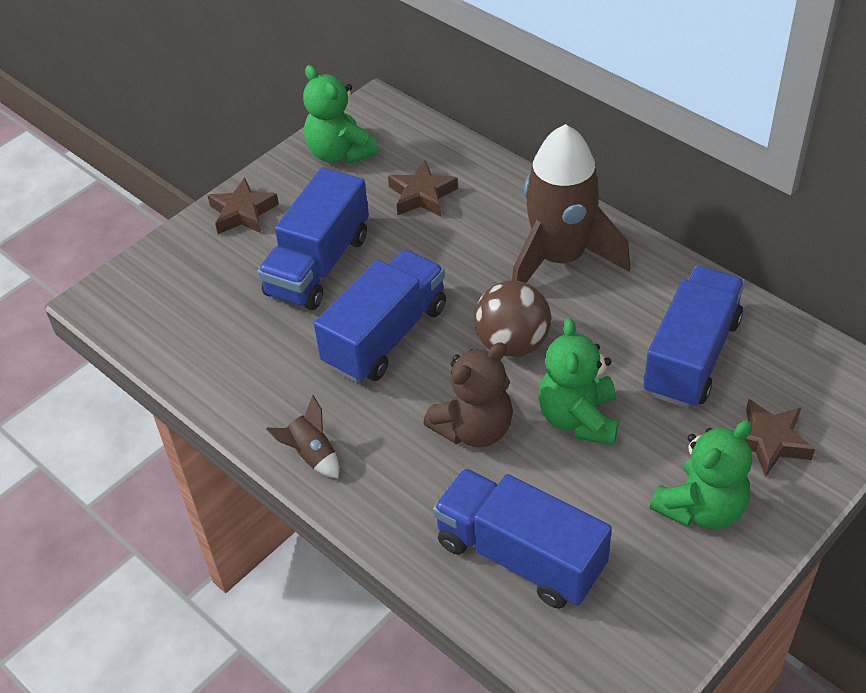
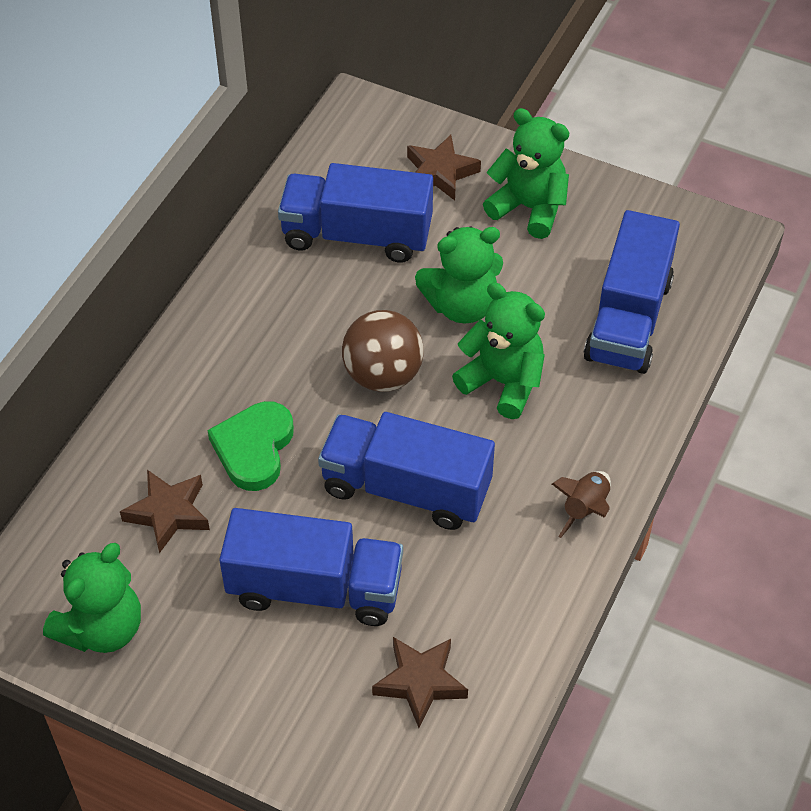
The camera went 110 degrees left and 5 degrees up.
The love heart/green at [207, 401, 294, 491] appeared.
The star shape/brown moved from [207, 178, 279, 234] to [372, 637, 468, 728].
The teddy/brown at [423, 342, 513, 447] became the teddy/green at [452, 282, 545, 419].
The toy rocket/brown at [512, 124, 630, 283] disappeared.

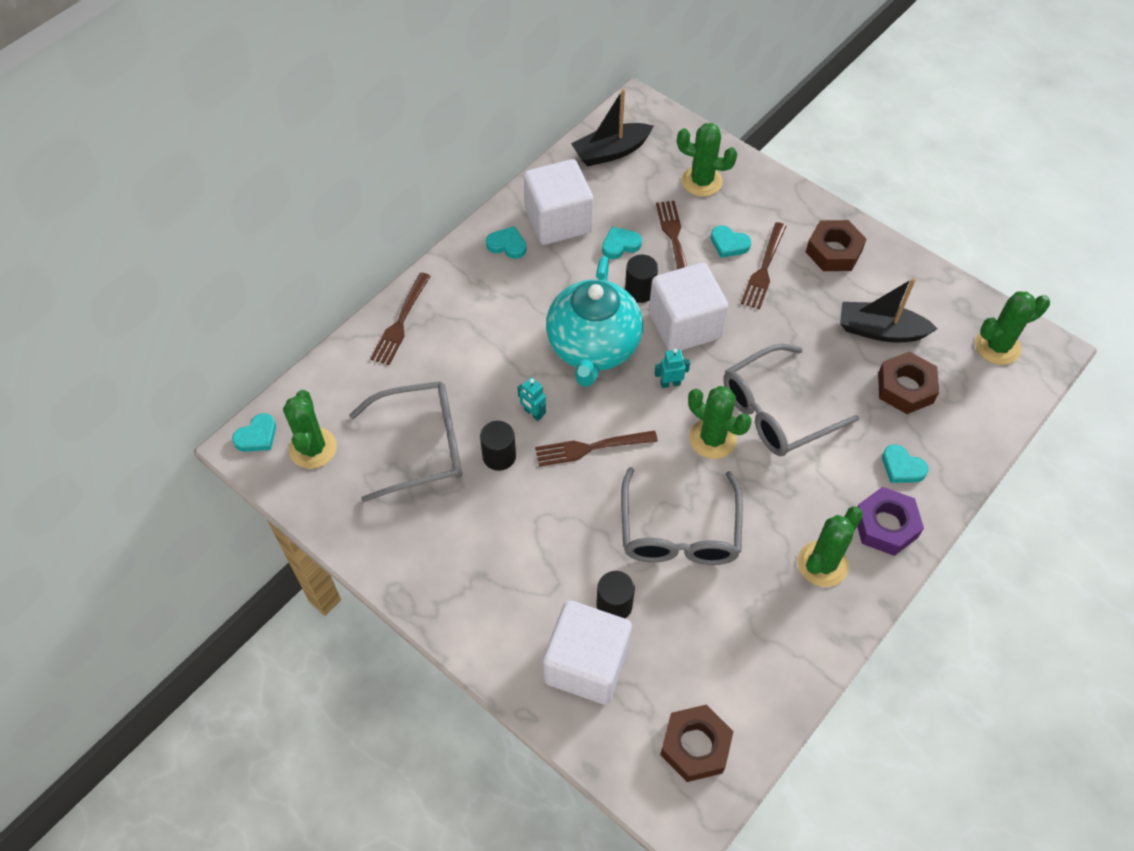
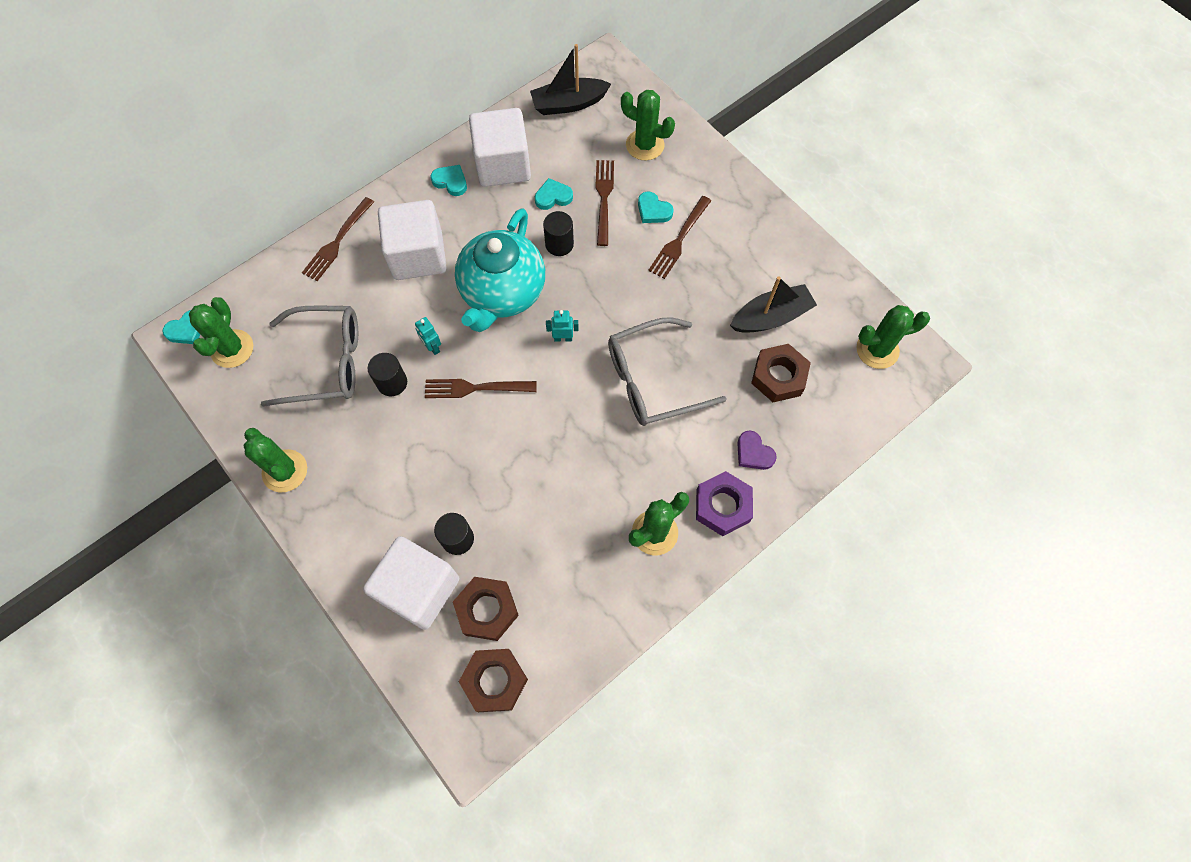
The camera went 10 degrees right and 10 degrees up.
The prickly plant/green moved from [688, 386, 751, 459] to [244, 428, 307, 492].
The solid cube/snow-white moved from [649, 262, 728, 351] to [378, 200, 447, 280].
The hex nut/brown moved from [806, 220, 867, 271] to [453, 577, 519, 641].
The toy boat/jet-black at [840, 278, 938, 342] turned 135 degrees clockwise.
The love heart/teal at [882, 444, 928, 483] became the love heart/violet at [737, 431, 777, 470].
The glasses/ash-grey at [621, 467, 743, 565] disappeared.

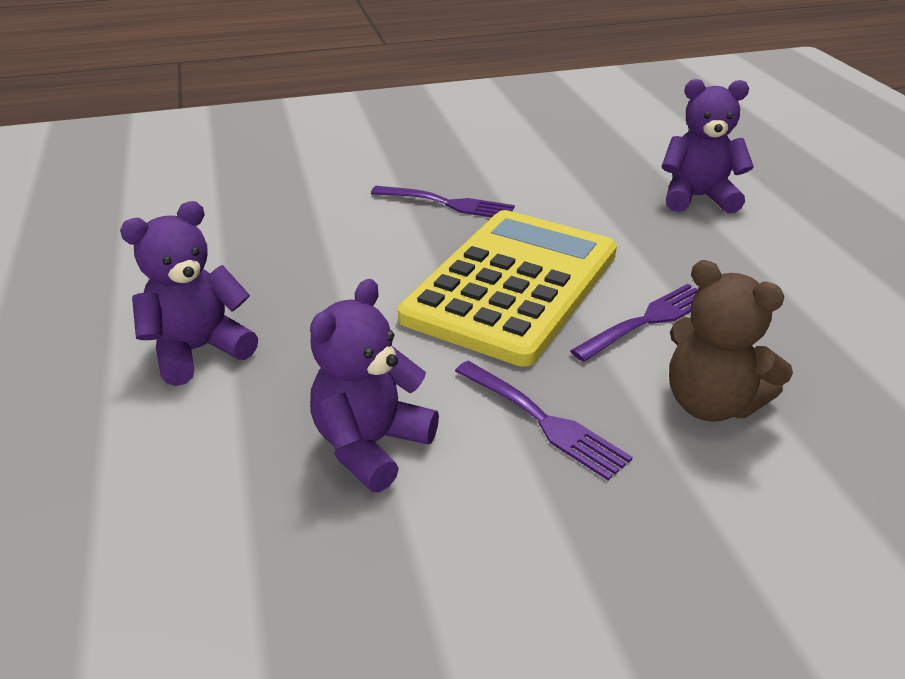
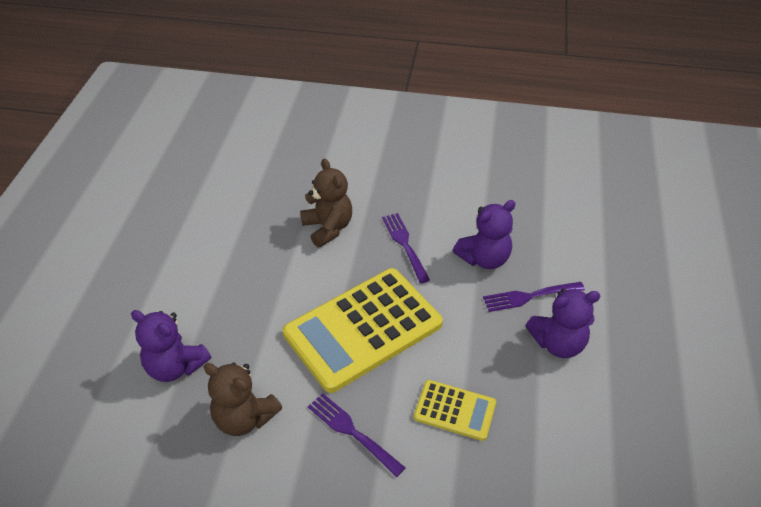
The camera went 155 degrees left and 10 degrees up.
The teddy/brown at [204, 363, 282, 436] appeared.
The pocket calculator/yellow at [414, 380, 496, 441] appeared.
The fork/violet moved from [570, 284, 698, 362] to [483, 282, 585, 312].

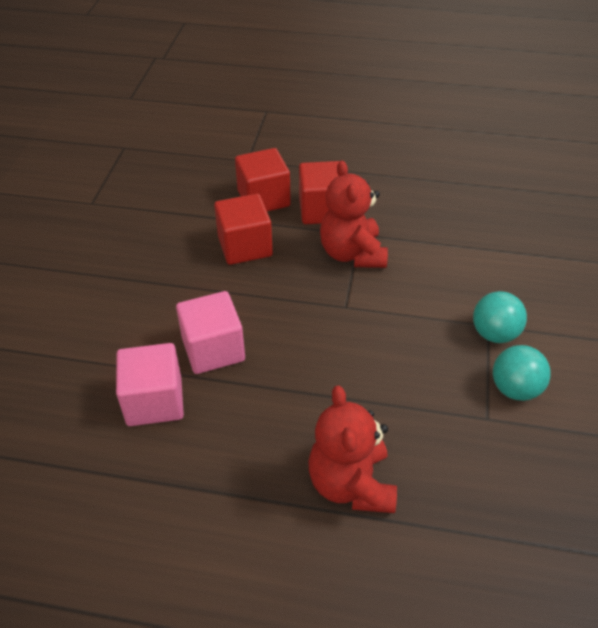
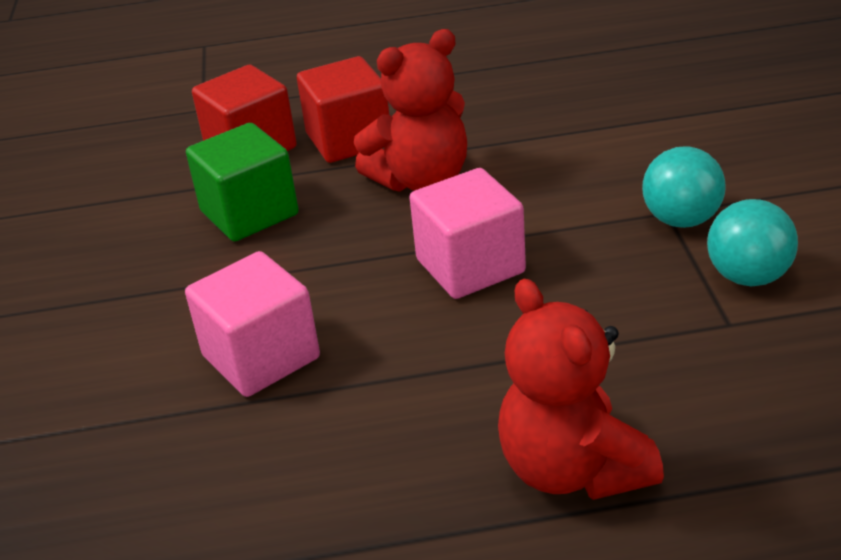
The camera went 15 degrees left and 10 degrees down.
The solid cube/scarlet at [214, 194, 273, 265] became the solid cube/green at [186, 123, 299, 242].
The teddy/scarlet at [320, 160, 388, 268] turned 90 degrees counterclockwise.
The solid cube/rose-pink moved from [116, 343, 184, 426] to [409, 168, 526, 299].

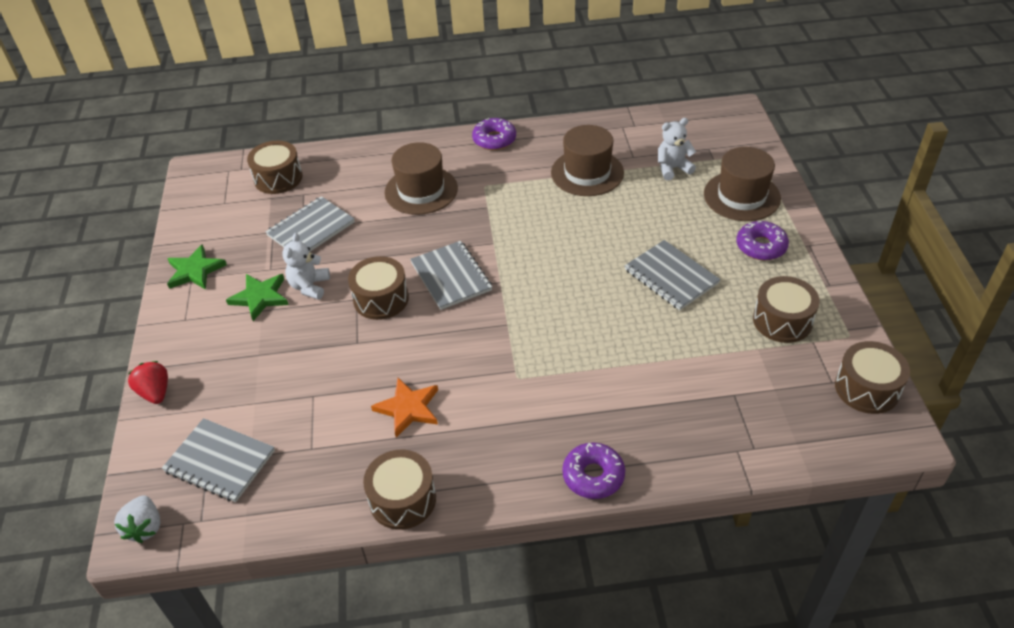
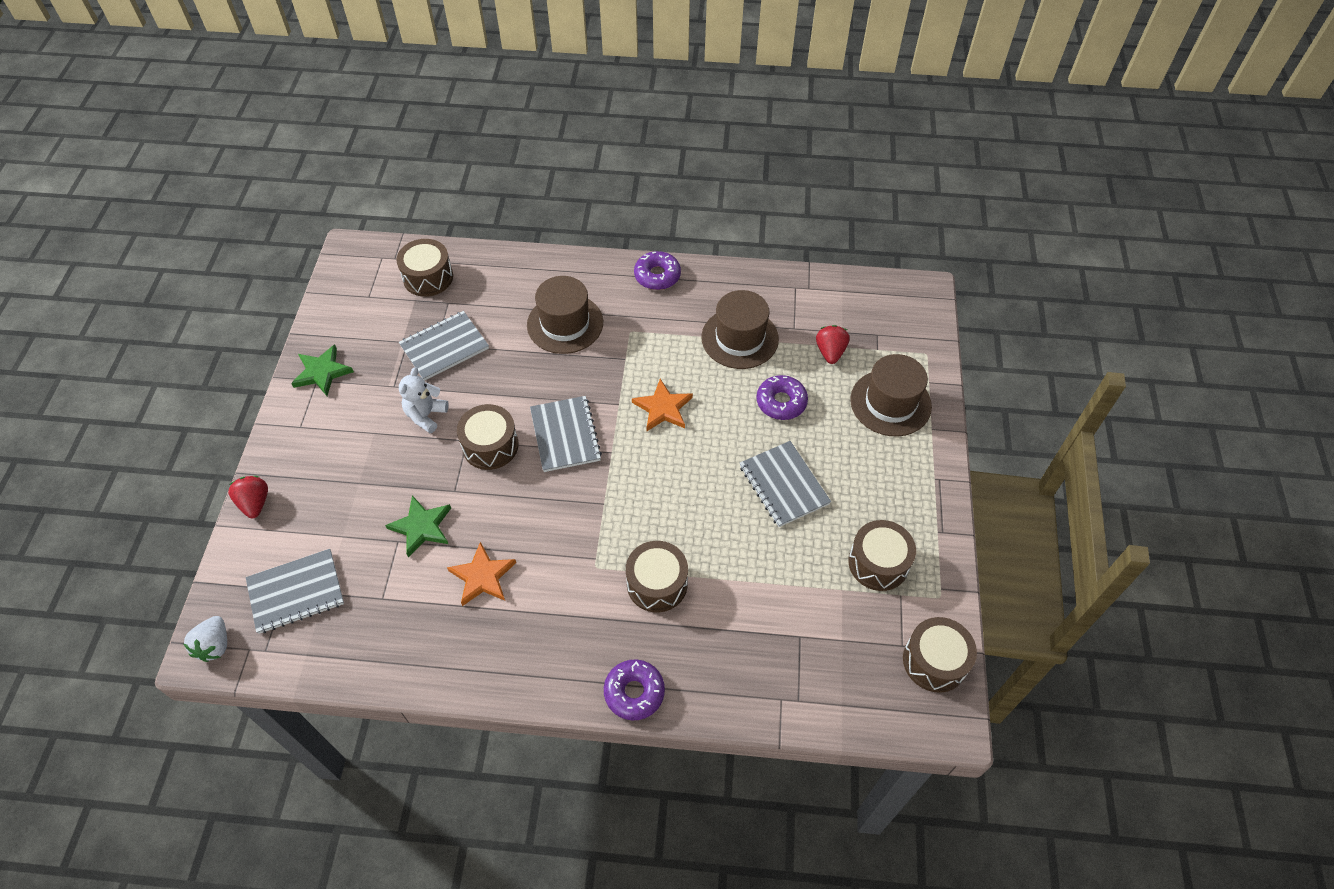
The camera went 10 degrees right and 10 degrees up.
The notebook/ash-grey at [162, 418, 275, 502] turned 60 degrees counterclockwise.
The star shape/green moved from [226, 274, 289, 321] to [385, 495, 451, 557].
The toy drum/brown moved from [363, 450, 436, 530] to [626, 541, 688, 612].
The star shape/orange-coloured at [632, 379, 693, 431] appeared.
The glazed donut/violet moved from [736, 221, 789, 260] to [756, 375, 808, 420].
The teddy/snow-white at [658, 118, 696, 180] was replaced by the toy strawberry/scarlet at [816, 325, 849, 364].

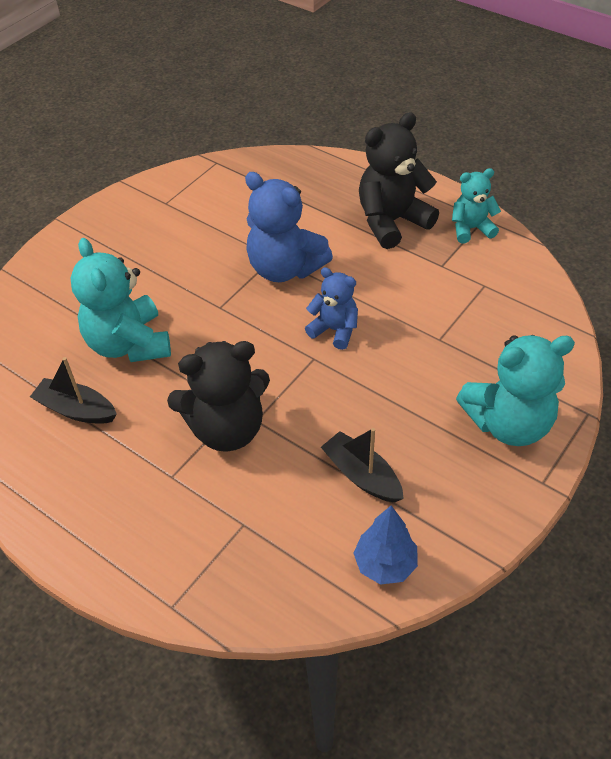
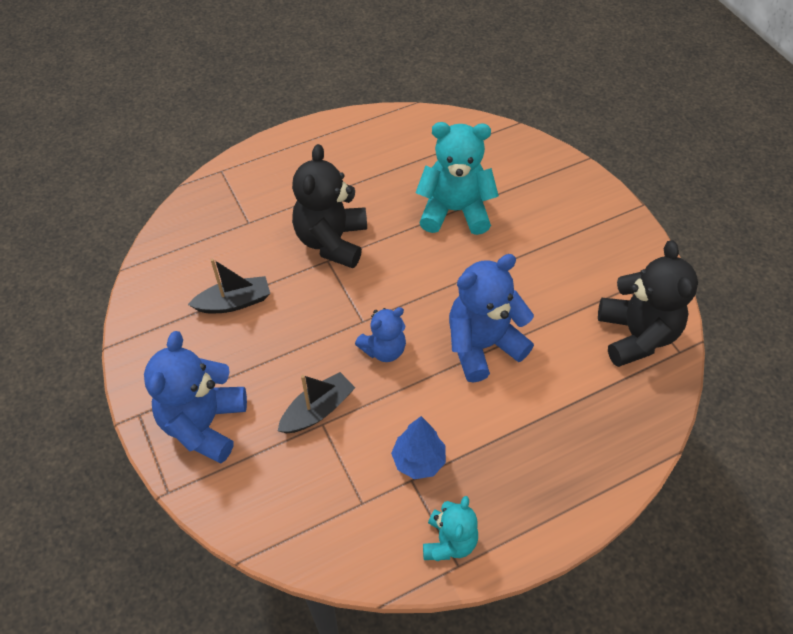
The camera went 115 degrees right and 5 degrees up.
The teddy/teal at [456, 335, 575, 446] became the teddy/blue at [144, 331, 247, 463].
The toy boat/jet-black moved from [30, 357, 117, 424] to [278, 372, 355, 433].
The fir tree/blue moved from [353, 506, 418, 585] to [391, 416, 446, 479].
The teddy/jet-black moved from [359, 112, 439, 249] to [598, 240, 698, 367].

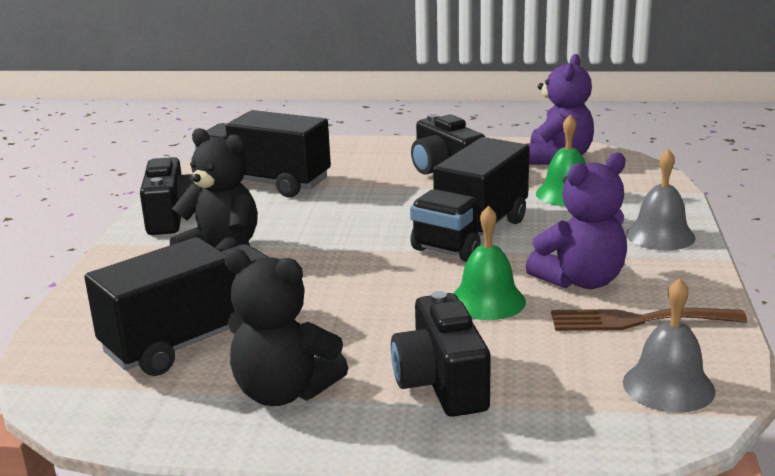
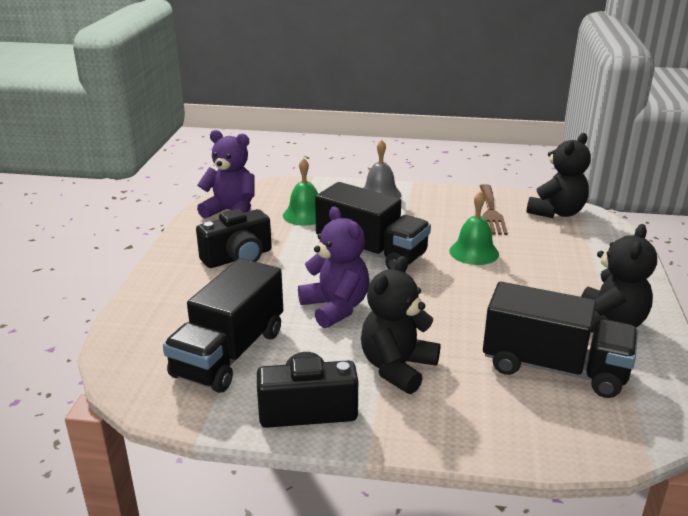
The camera went 90 degrees left and 5 degrees up.
The teddy/violet moved from [526, 153, 627, 289] to [298, 207, 369, 328].
The toy truck/jet-black at [84, 237, 268, 376] turned 150 degrees clockwise.
The hand bell/ash-grey at [623, 278, 716, 413] was replaced by the teddy/jet-black at [527, 133, 591, 218].
The camera/jet-black at [391, 291, 491, 417] disappeared.

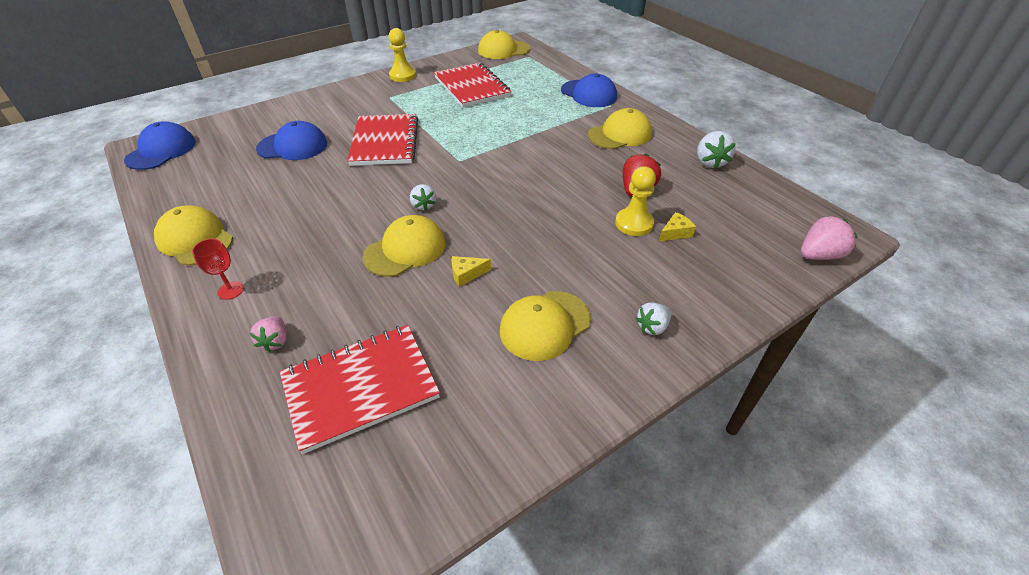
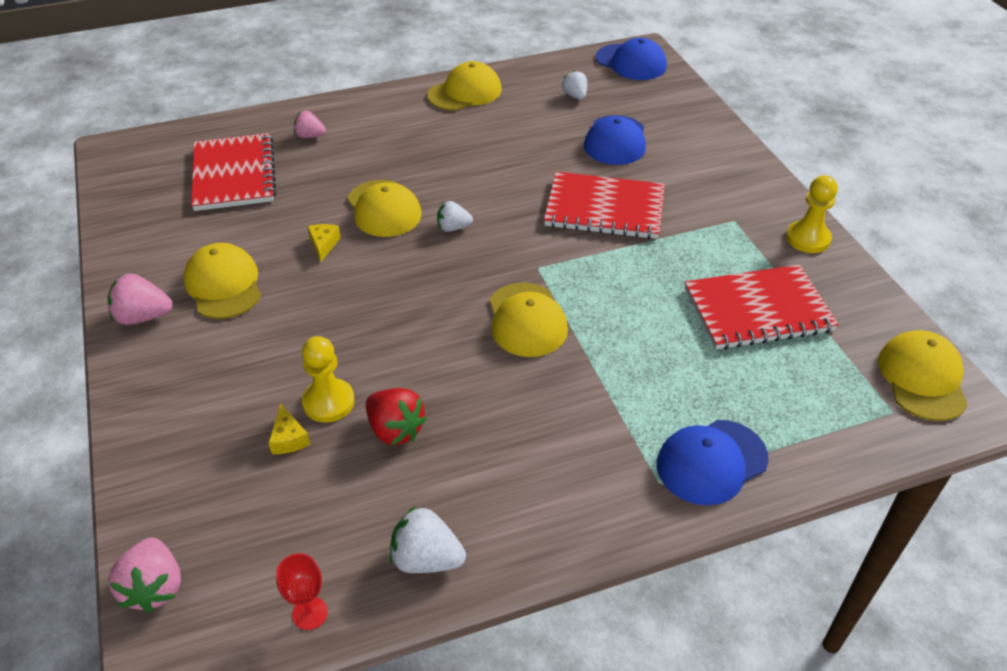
The camera went 105 degrees right and 0 degrees up.
The toy strawberry/rose-pink at [108, 273, 173, 325] appeared.
The wine glass/scarlet moved from [192, 238, 244, 300] to [276, 553, 328, 630].
The cap/yellow moved from [588, 108, 652, 149] to [490, 283, 568, 357].
The toy strawberry/snow-white moved from [636, 302, 671, 335] to [562, 70, 587, 100].

